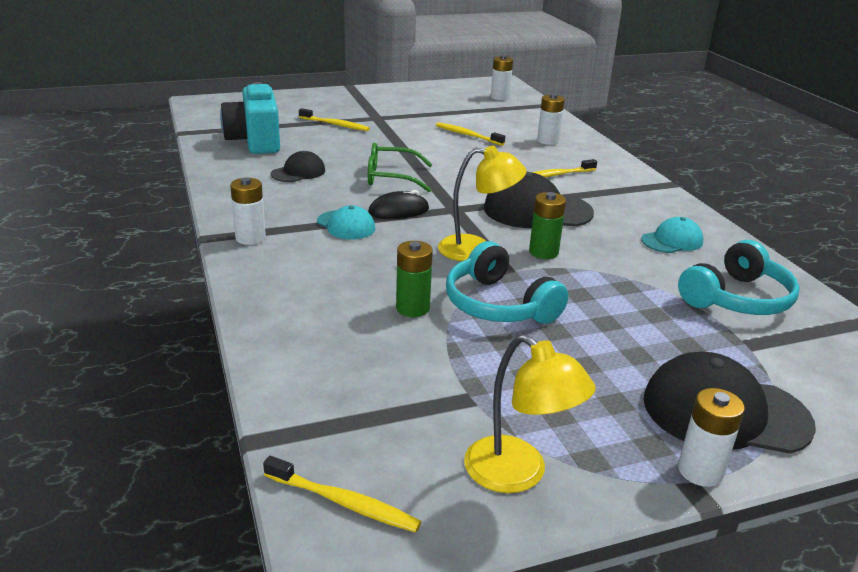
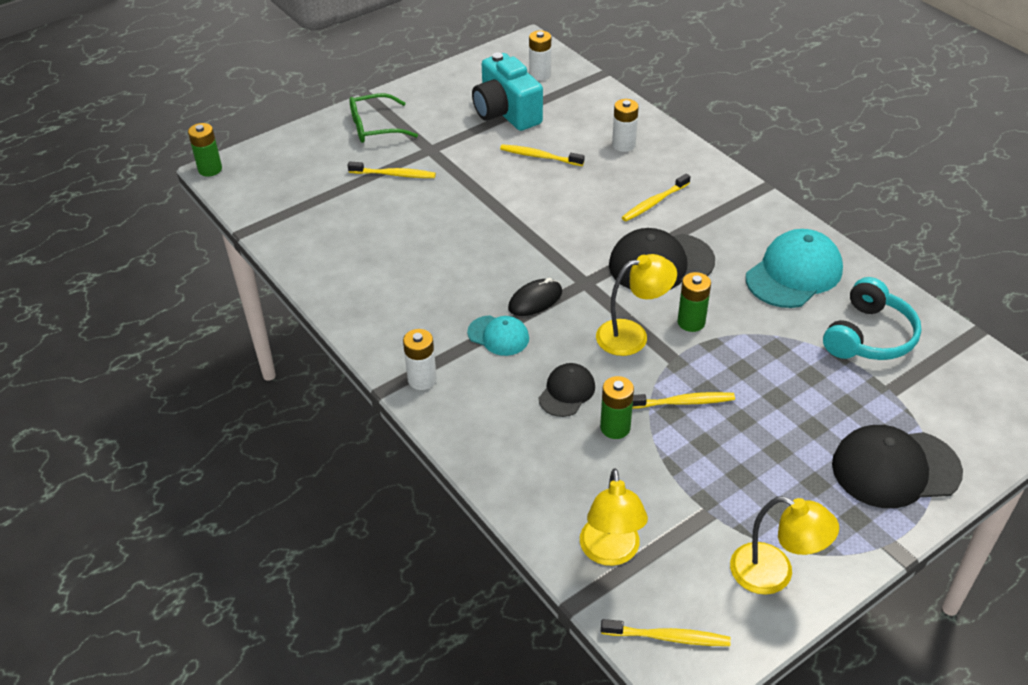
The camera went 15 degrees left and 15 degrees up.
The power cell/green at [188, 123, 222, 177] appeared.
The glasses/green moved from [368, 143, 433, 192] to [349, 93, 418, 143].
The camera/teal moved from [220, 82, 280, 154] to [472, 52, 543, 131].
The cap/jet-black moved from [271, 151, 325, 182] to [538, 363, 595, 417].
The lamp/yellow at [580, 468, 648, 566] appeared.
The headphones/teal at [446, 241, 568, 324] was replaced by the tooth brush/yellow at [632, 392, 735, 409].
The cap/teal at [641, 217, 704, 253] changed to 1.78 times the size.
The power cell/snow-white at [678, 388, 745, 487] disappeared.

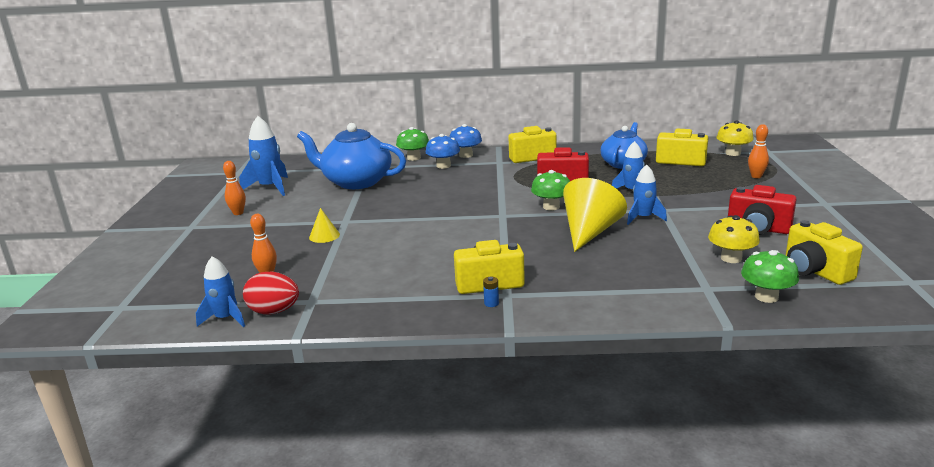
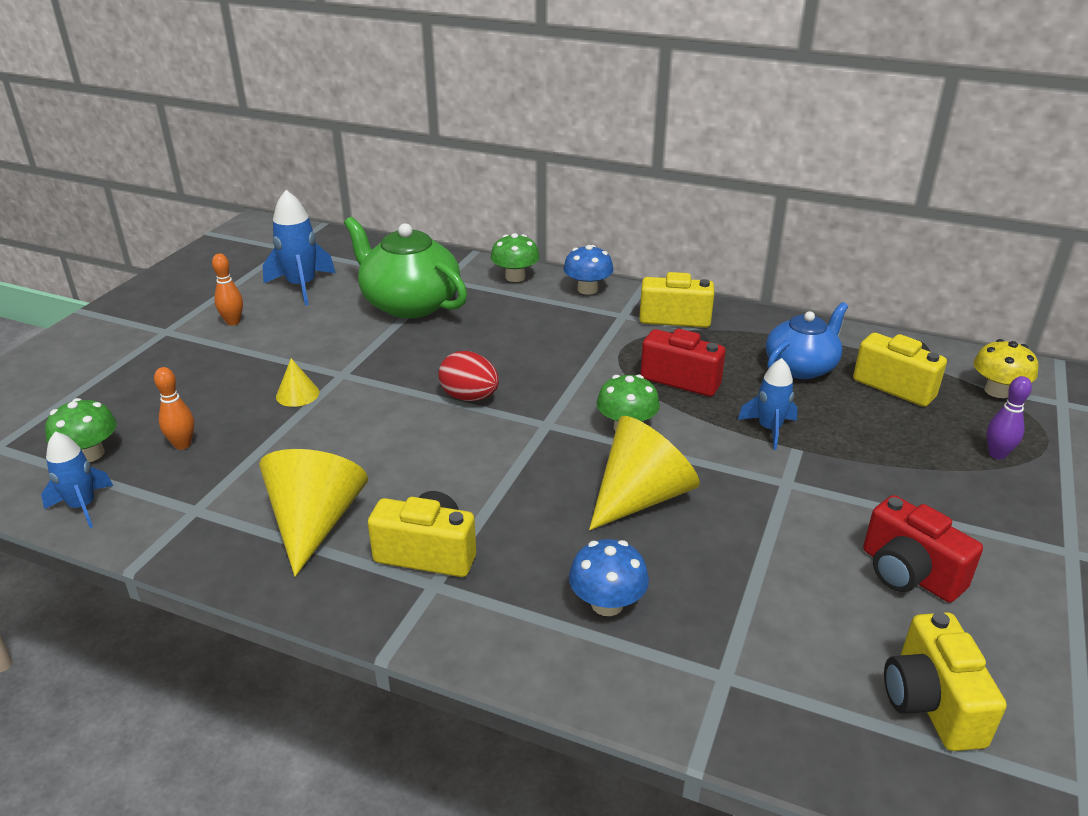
The camera went 20 degrees right and 10 degrees up.
The mushroom/green moved from [741, 250, 799, 303] to [45, 398, 117, 462].
The cone shape/yellow at [259, 449, 368, 577] appeared.
The china teapot/blue at [297, 123, 406, 189] became the china teapot/green at [344, 217, 467, 318].
The egg/scarlet moved from [243, 272, 299, 315] to [438, 351, 499, 401].
The mushroom/blue moved from [425, 134, 460, 169] to [569, 539, 649, 616].
The skittle/orange-coloured at [748, 124, 769, 178] became the skittle/violet at [987, 376, 1032, 460].
The power cell/blue at [483, 277, 499, 307] disappeared.
The toy rocket/blue at [627, 165, 667, 225] disappeared.
The mushroom/yellow at [708, 215, 760, 263] disappeared.

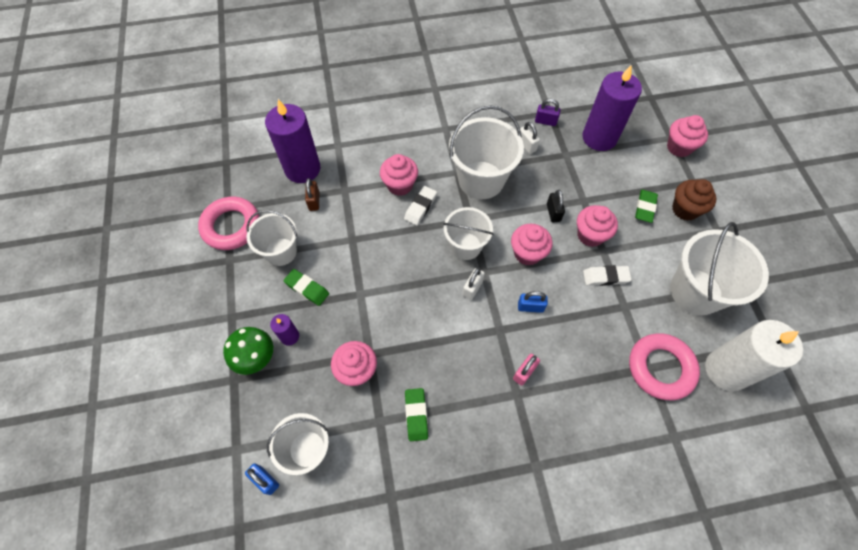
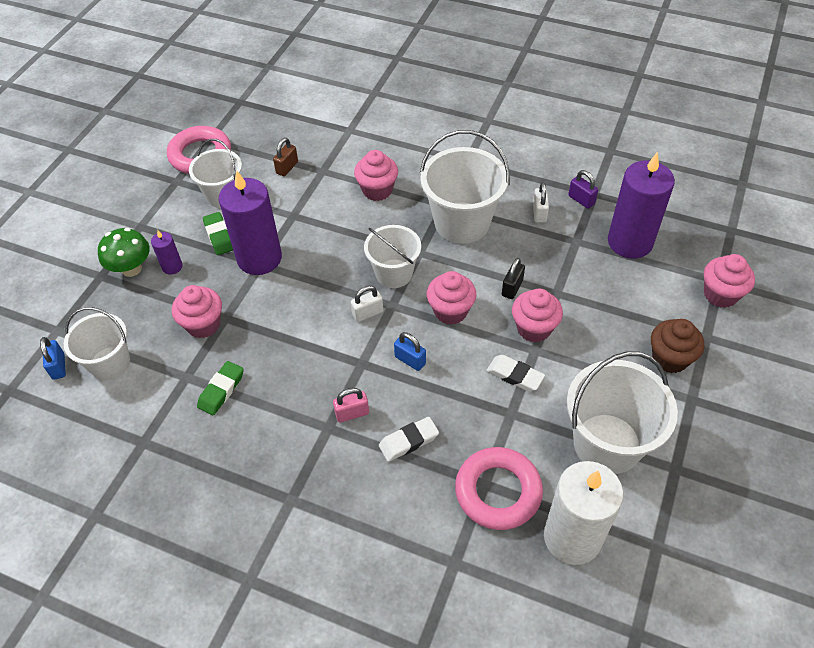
The camera went 35 degrees right and 10 degrees down.
The wax candle/violet moved from [265, 99, 320, 183] to [219, 170, 282, 275].
The gum eraser/snow-white moved from [404, 186, 437, 225] to [379, 417, 439, 462].
The gum eraser/green at [635, 190, 658, 223] disappeared.

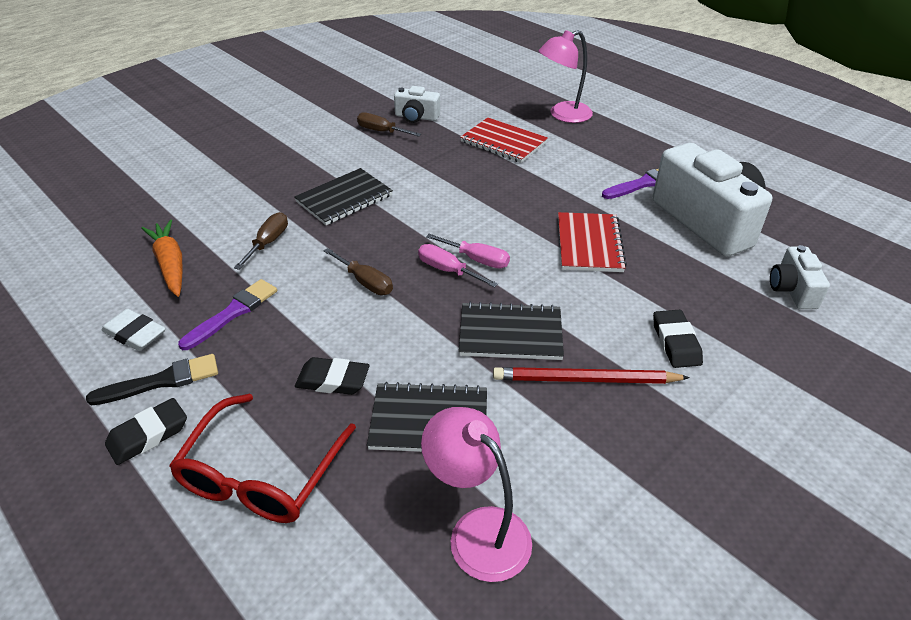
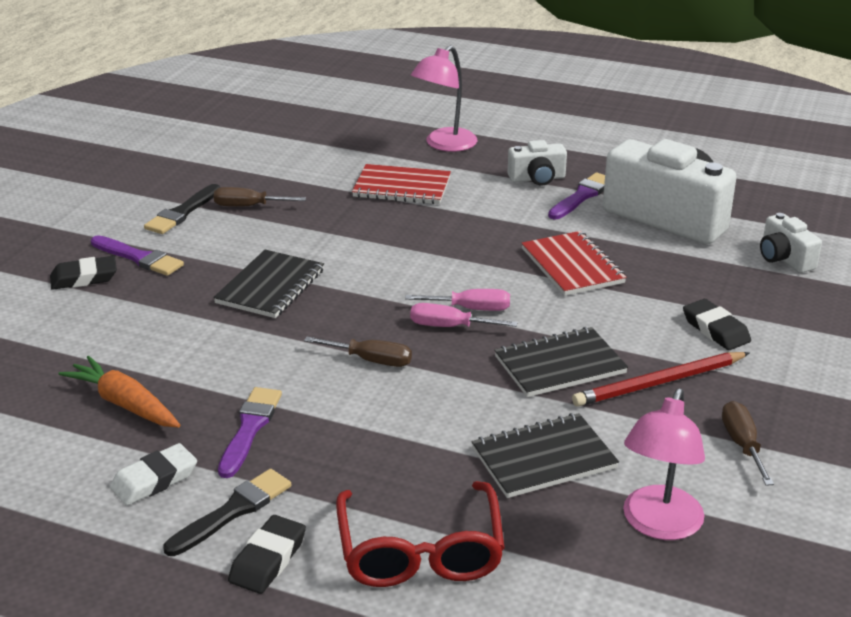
The camera went 25 degrees left and 10 degrees down.
The gum eraser/jet-black moved from [295, 357, 370, 395] to [50, 256, 117, 290].
The paint brush/violet at [91, 235, 184, 276] appeared.
The gum eraser/snow-white at [101, 309, 166, 351] turned 45 degrees counterclockwise.
The paint brush/jet-black at [144, 184, 220, 234] appeared.
The camera/snow-white moved from [394, 86, 440, 123] to [508, 140, 567, 186].
The lamp/rose-pink at [421, 407, 532, 582] turned 90 degrees counterclockwise.
The flat screwdriver/brown moved from [234, 212, 288, 270] to [722, 401, 774, 486].

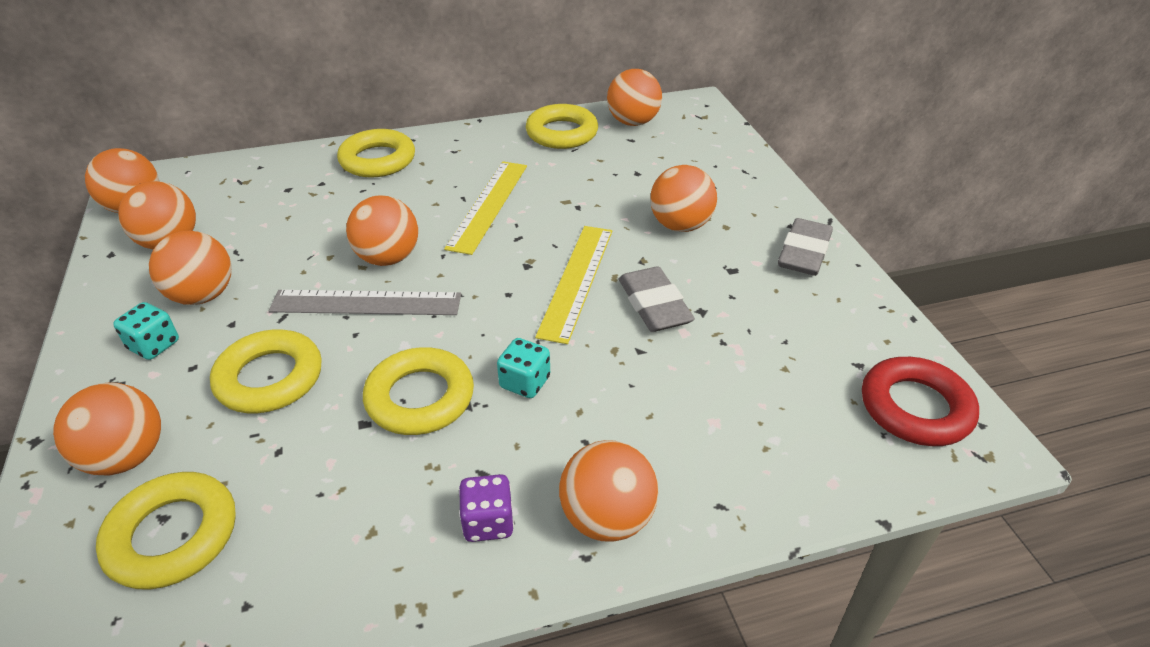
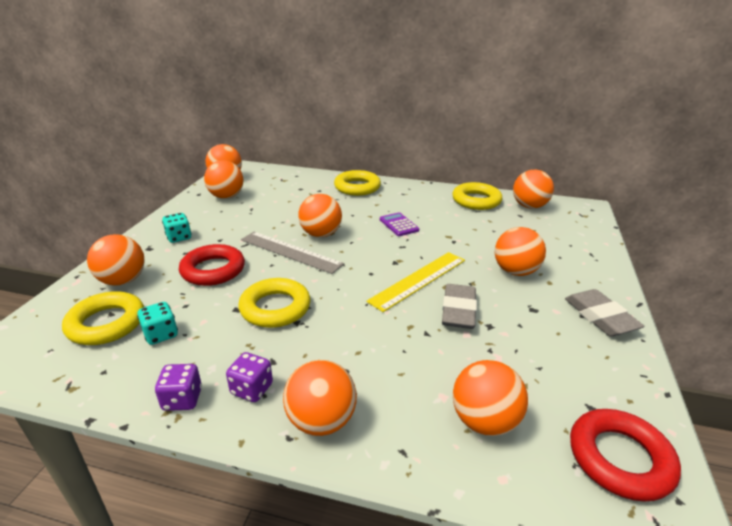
The camera went 30 degrees right and 10 degrees down.
The game die/teal moved from [497, 338, 550, 398] to [137, 302, 178, 345].
The game die/violet at [155, 364, 202, 411] appeared.
The torus/yellow at [210, 330, 322, 413] became the torus/scarlet at [179, 244, 245, 286].
The straightedge/yellow at [444, 162, 527, 255] was replaced by the pocket calculator/violet at [380, 212, 419, 236].
The play ball/orange-coloured moved from [149, 231, 232, 305] to [453, 360, 528, 436].
The gum eraser/ash-grey at [778, 218, 833, 276] turned 75 degrees counterclockwise.

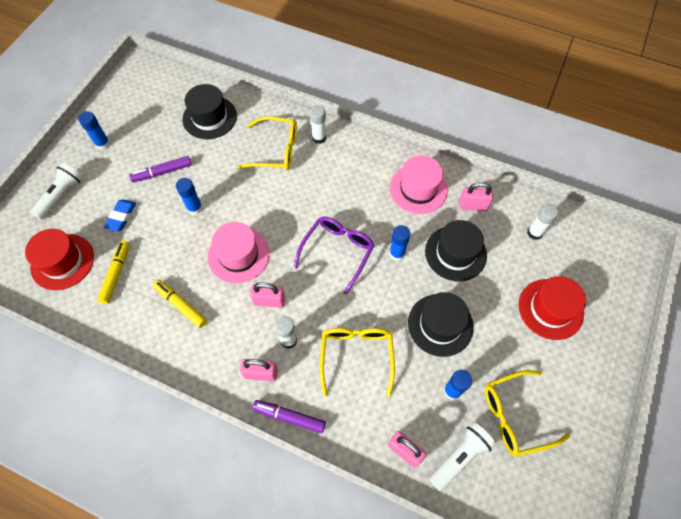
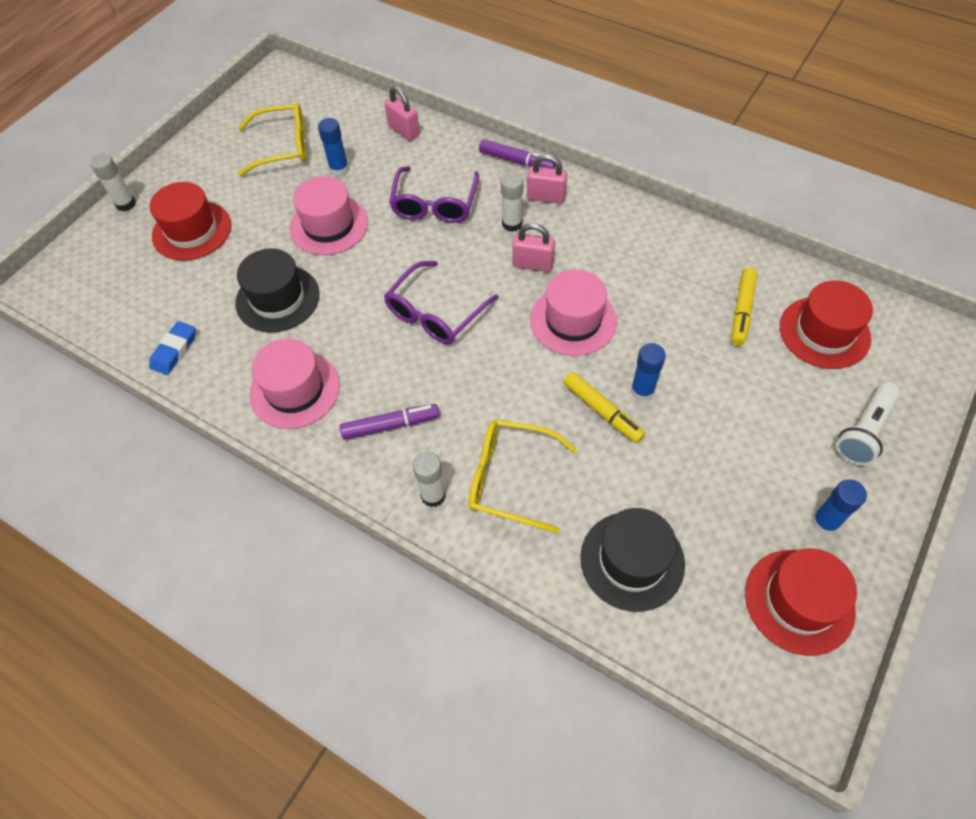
The camera went 170 degrees left and 5 degrees down.
The stick of glue/snow-white moved from [527, 204, 558, 240] to [90, 153, 136, 211].
The gum eraser/blue moved from [104, 199, 136, 231] to [149, 321, 196, 375].
The tall hat/jet-black at [408, 292, 474, 357] became the tall hat/rose-pink at [289, 176, 368, 255].
The marker pen/violet moved from [129, 156, 192, 182] to [340, 404, 440, 440].
The glasses/yellow at [320, 328, 395, 397] became the glasses/violet at [389, 166, 479, 223].
The marker pen/yellow moved from [153, 280, 207, 328] to [563, 372, 645, 443].
The tall hat/scarlet at [745, 548, 857, 656] appeared.
The stick of glue/blue at [389, 225, 410, 261] disappeared.
The flashlight/snow-white at [429, 422, 496, 491] disappeared.
The small lock/rose-pink at [459, 182, 493, 211] disappeared.

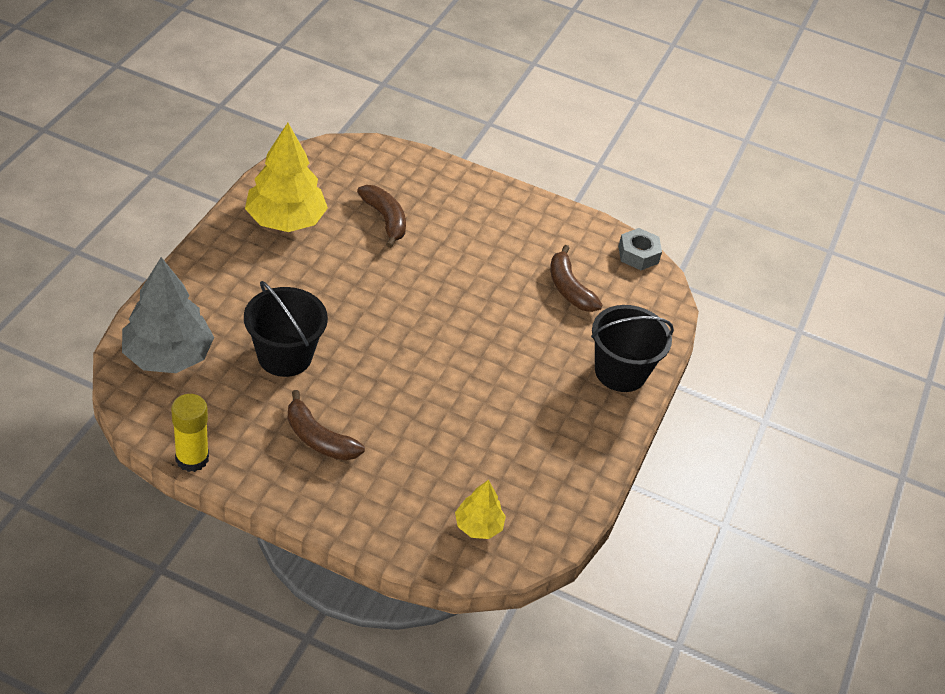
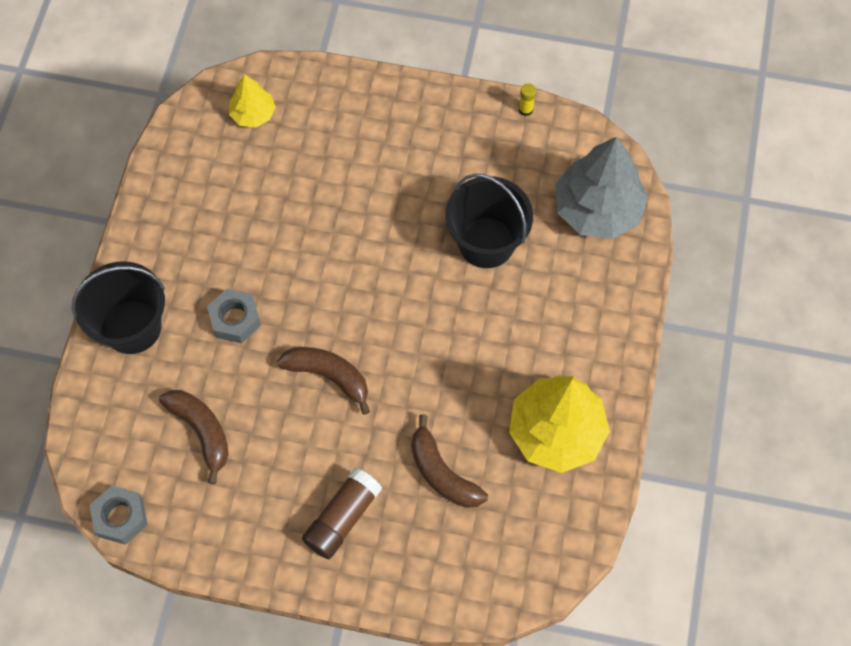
The camera went 175 degrees right and 20 degrees up.
The hex nut/ash-grey at [207, 289, 261, 343] appeared.
The banana fruit/brown moved from [288, 390, 365, 460] to [277, 347, 370, 415].
The stick of glue/brown at [302, 468, 382, 559] appeared.
The stick of glue/yellow at [171, 394, 209, 472] changed to 0.48 times the size.

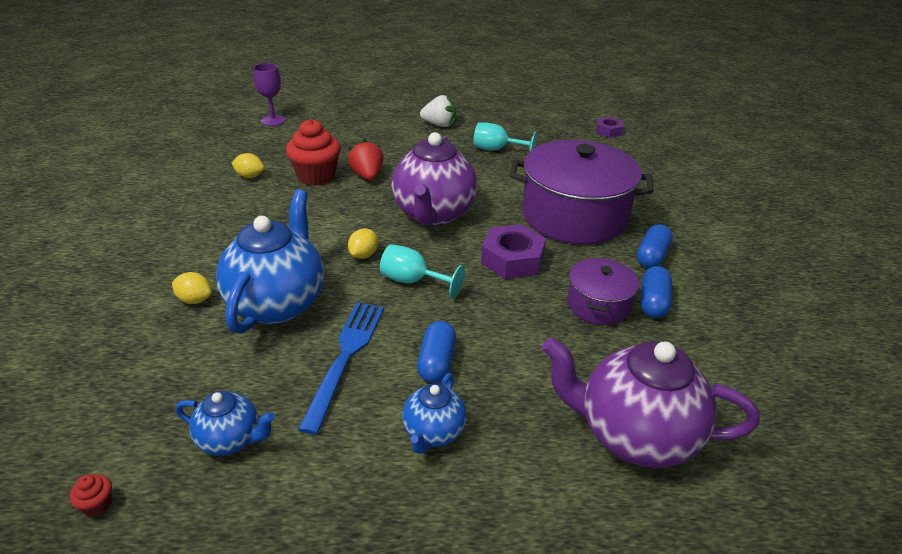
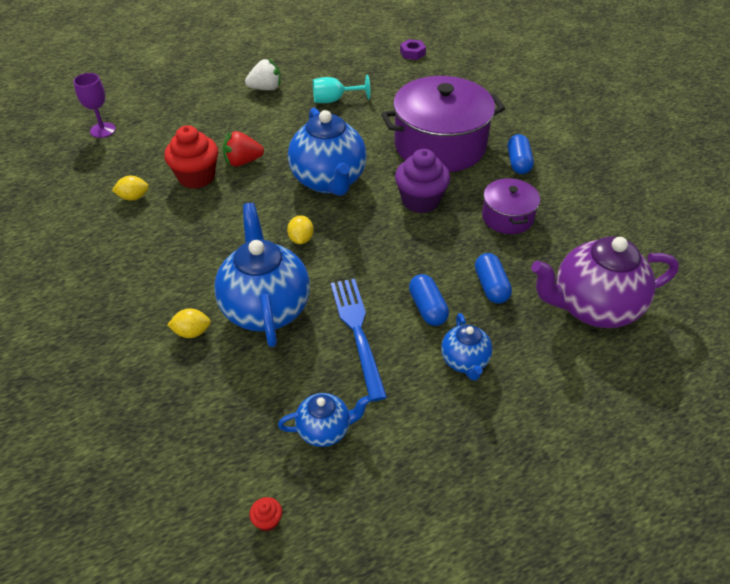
The camera went 25 degrees left and 10 degrees up.
The toy strawberry/scarlet at [348, 139, 384, 180] turned 60 degrees counterclockwise.
The china teapot/violet at [391, 132, 477, 226] became the china teapot/blue at [288, 108, 367, 196].
The hex nut/violet at [481, 224, 546, 279] was replaced by the muffin/violet at [395, 149, 450, 213].
The capsule/blue moved from [640, 266, 672, 318] to [475, 253, 512, 304].
The wine glass/teal at [380, 244, 465, 299] disappeared.

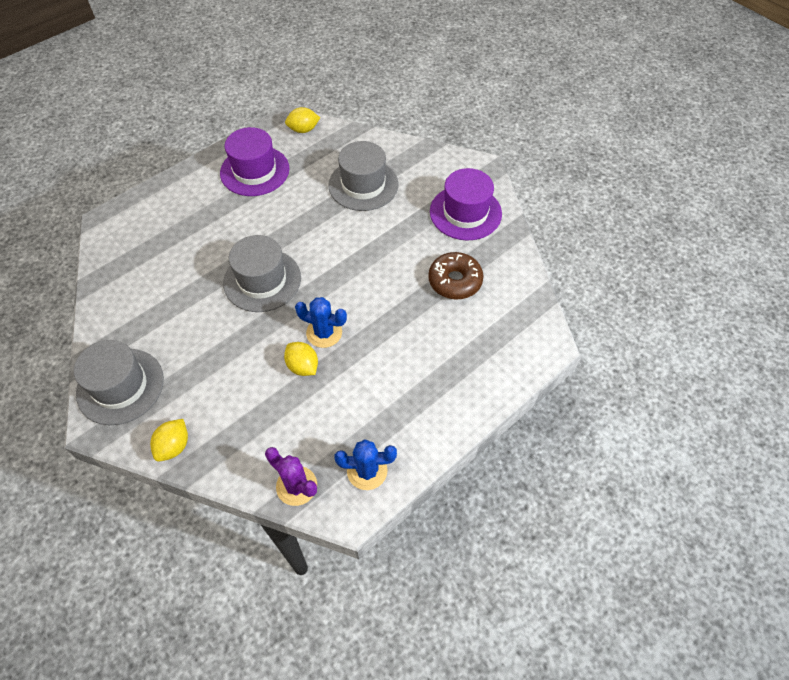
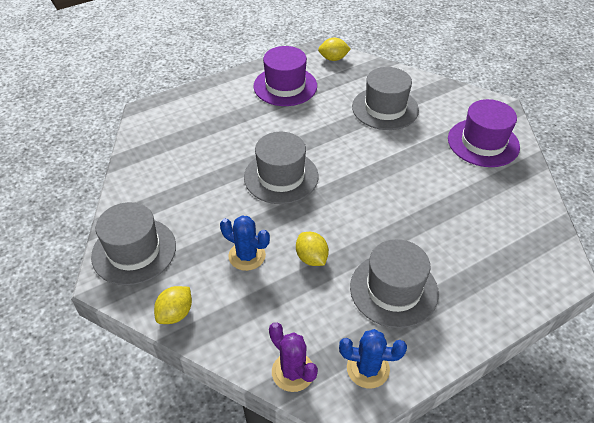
The camera went 10 degrees right and 10 degrees down.
The prickly plant/blue moved from [295, 297, 347, 348] to [220, 216, 270, 271].
The tall hat/ash-grey at [350, 239, 439, 328] appeared.
The glazed donut/brown at [428, 252, 483, 299] disappeared.

